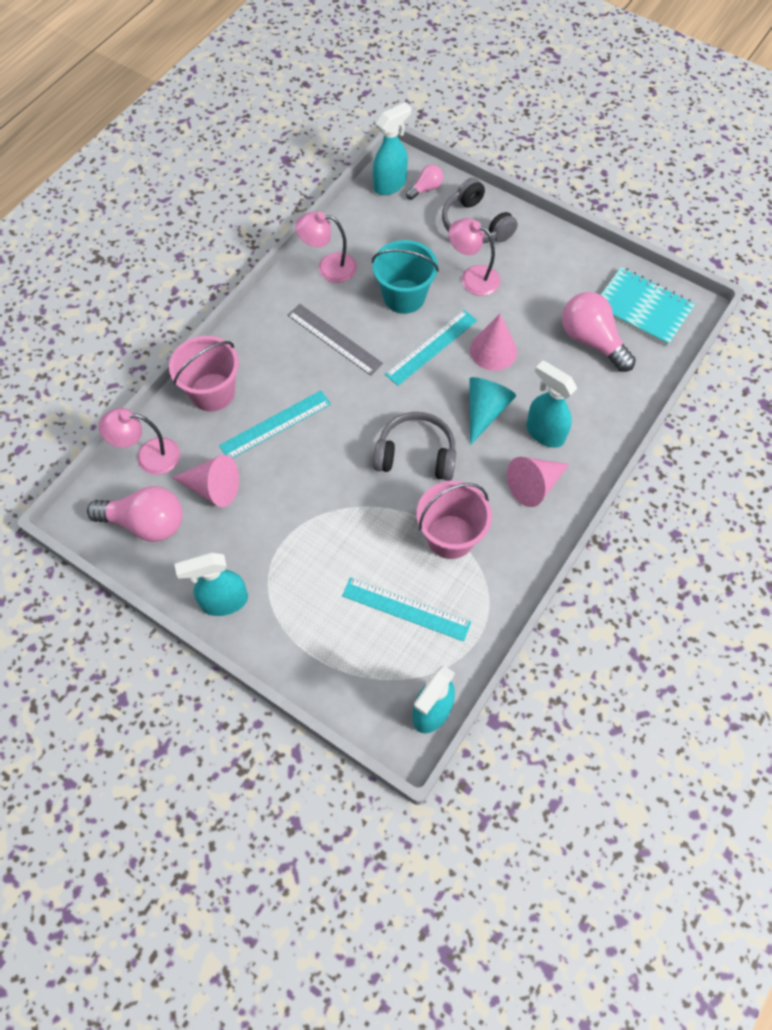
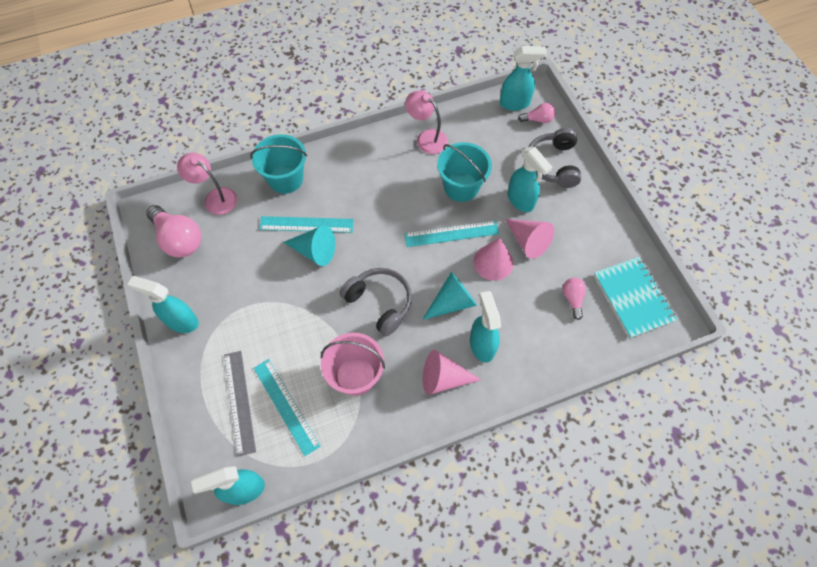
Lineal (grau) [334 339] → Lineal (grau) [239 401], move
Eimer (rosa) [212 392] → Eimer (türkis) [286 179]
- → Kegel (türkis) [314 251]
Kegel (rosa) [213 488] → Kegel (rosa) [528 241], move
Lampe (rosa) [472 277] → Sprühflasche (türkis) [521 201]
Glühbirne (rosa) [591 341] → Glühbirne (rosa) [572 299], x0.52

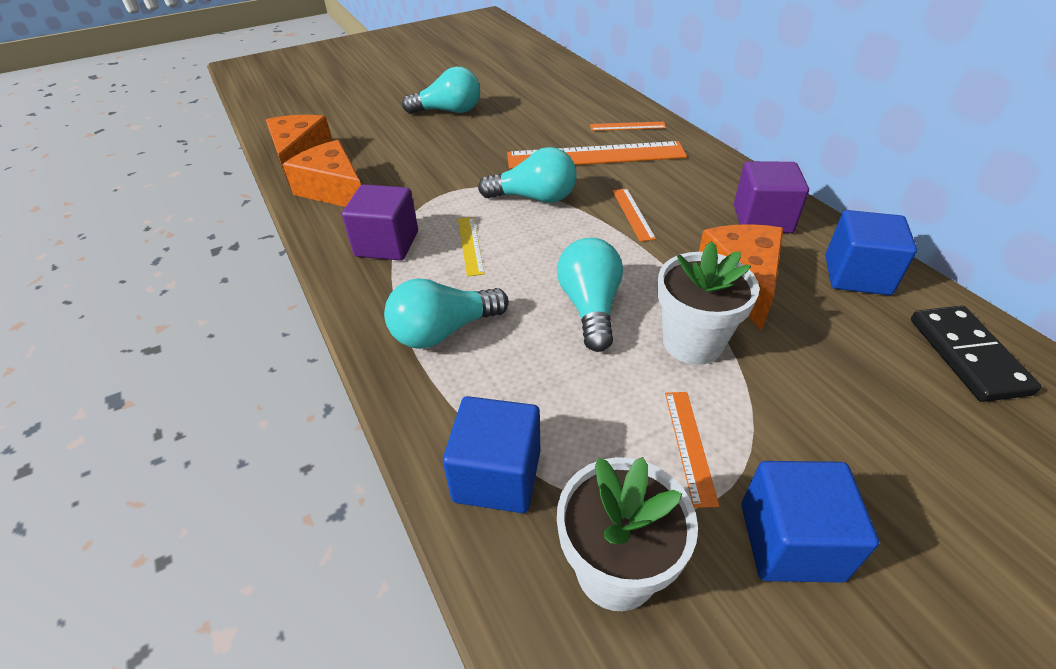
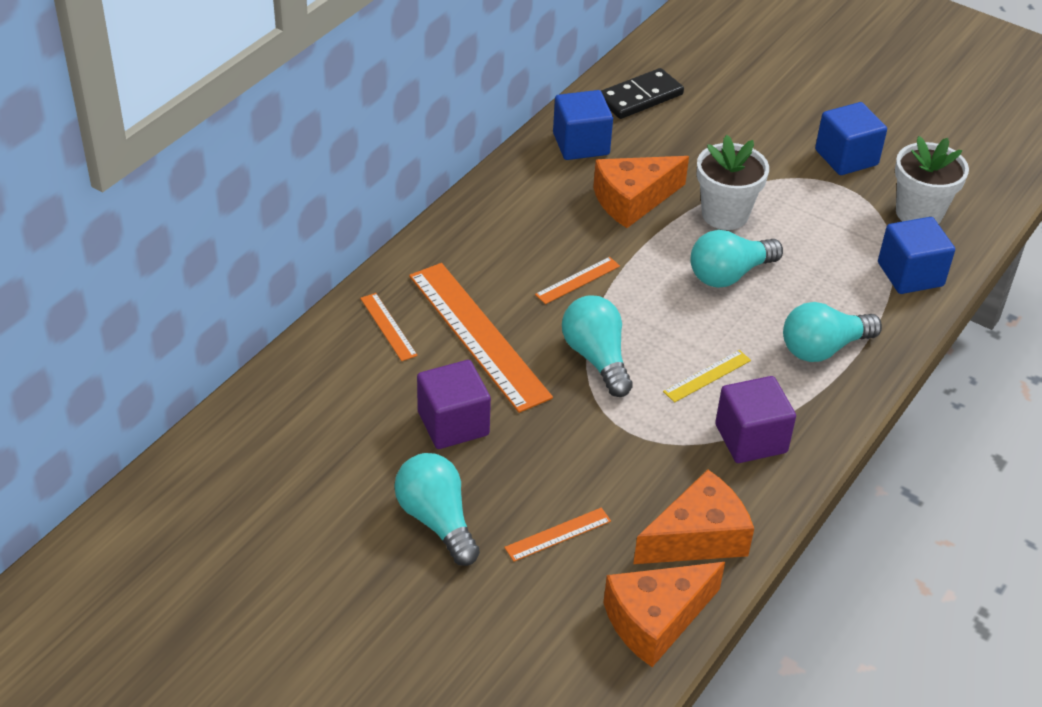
Kubus (lila) [762 219] → Kubus (lila) [453 423], move
Lineal (orange) [689 445] → Lineal (orange) [558 534], move
Käse (orange) [334 190] → Käse (orange) [697 537], 135 degrees counterclockwise
Glühbirne (türkis) [443 331] → Glühbirne (türkis) [823 348], 120 degrees clockwise

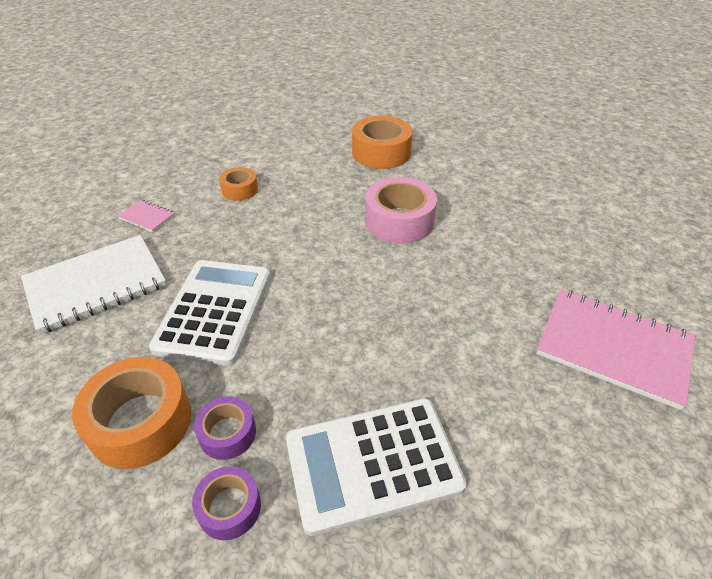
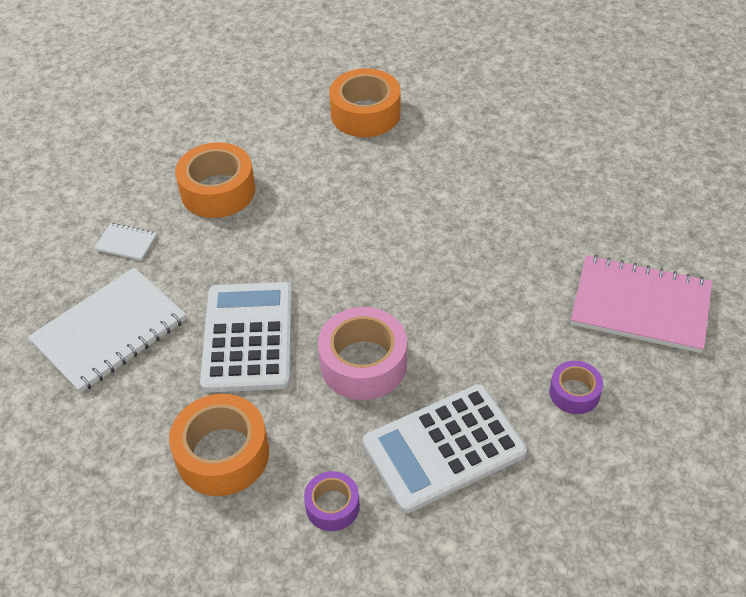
Notizbuch (rosa) [147 217] → Notizbuch (weiß) [126 243]
Klebeband (orange) [240 190] → Klebeband (orange) [218 191], x1.79
Klebeband (rosa) [399 221] → Klebeband (rosa) [363 363], move
Klebeband (lila) [227 433] → Klebeband (lila) [574 393], move

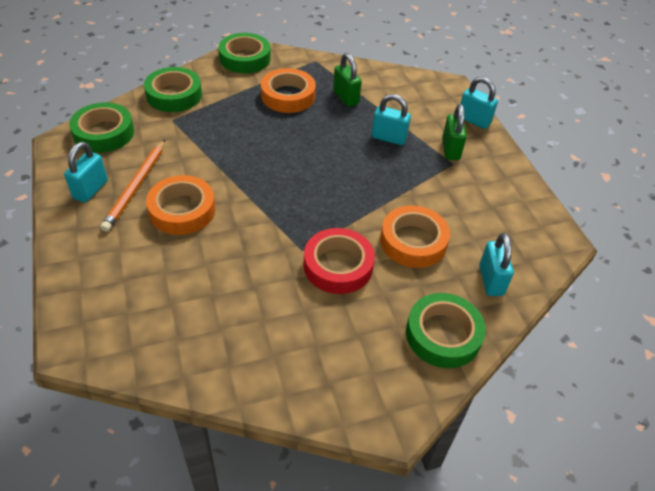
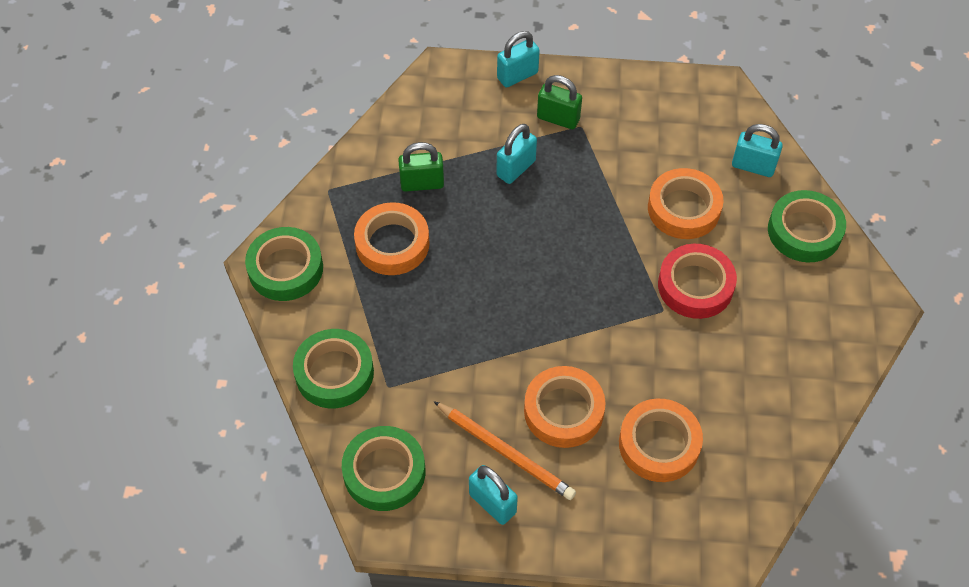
- → Klebeband (orange) [659 444]

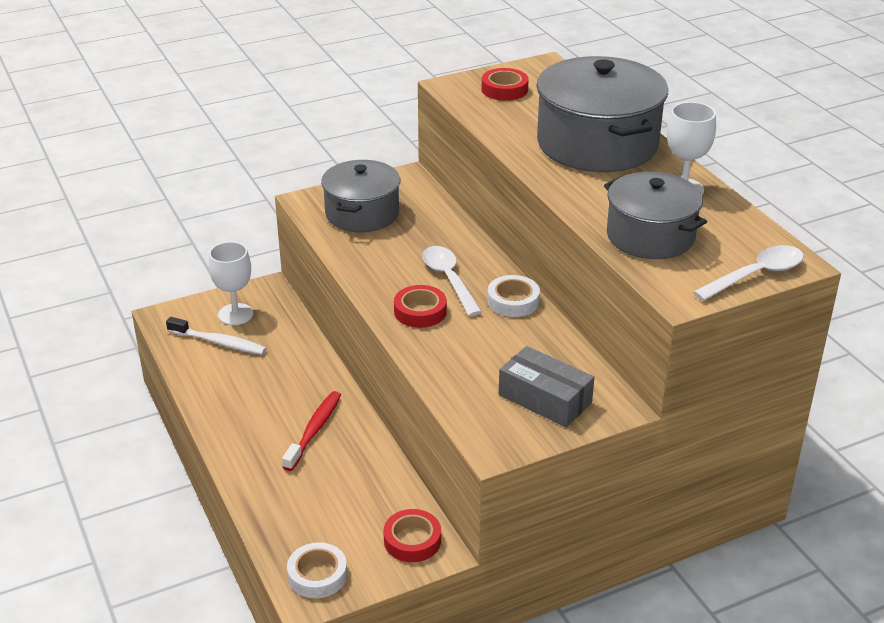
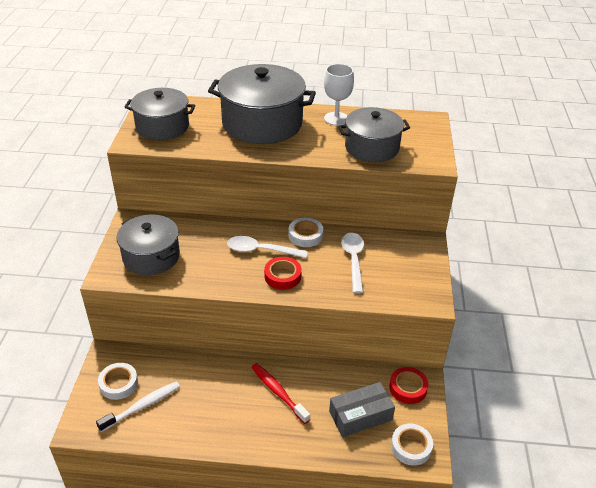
Kelch (weiß) [235 314] → Klebeband (weiß) [118 384]
Klebeband (rot) [504 89] → Kochtopf (grau) [162 126]
Schachtel (grau) [545 399] → Schachtel (grau) [360 415], move
Löffel (weiß) [755 275] → Löffel (weiß) [353 260], move

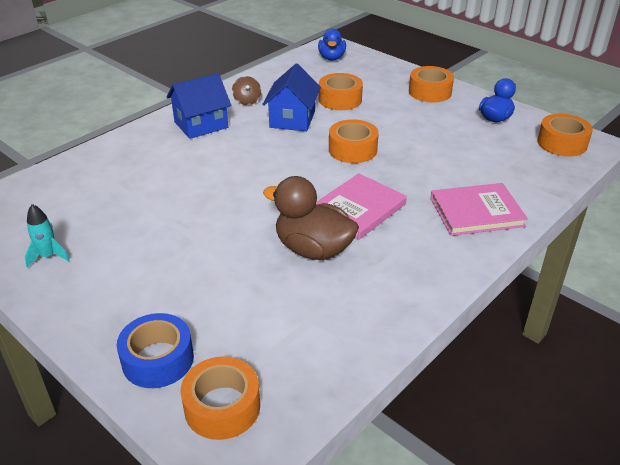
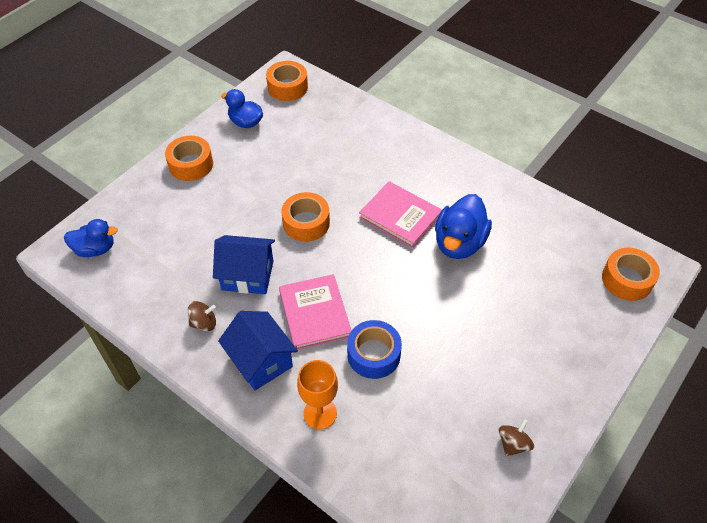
Buch (rosa) [476 212] → Buch (rosa) [315 313], move
- → Kelch (orange) [320 413]
Klebeband (blau) [158 359] → Klebeband (blau) [373 354], move
Ente (braun) [313 249] → Ente (blau) [459 243]
Rakete (türkis) [48 256] → Kreisel (braun) [513 444]
Klebeband (orange) [340 99] → -

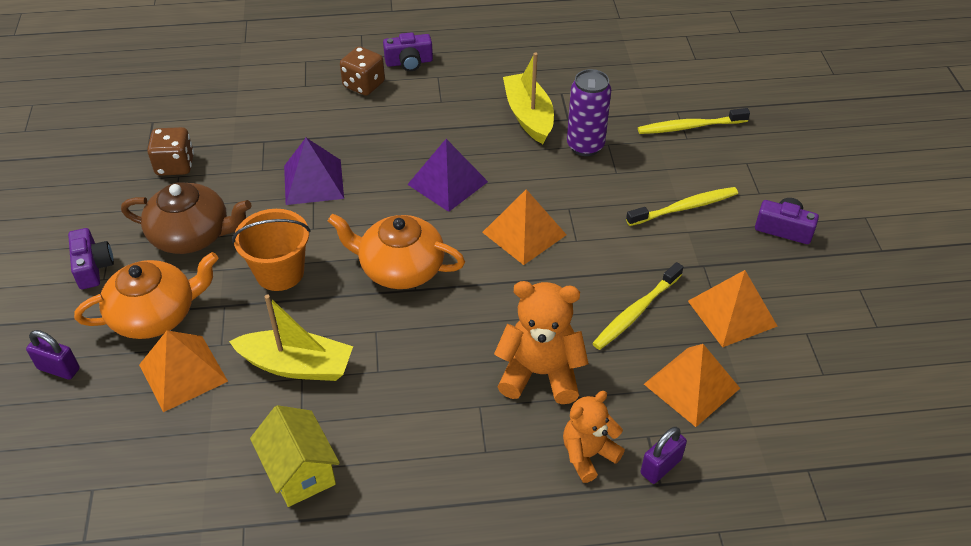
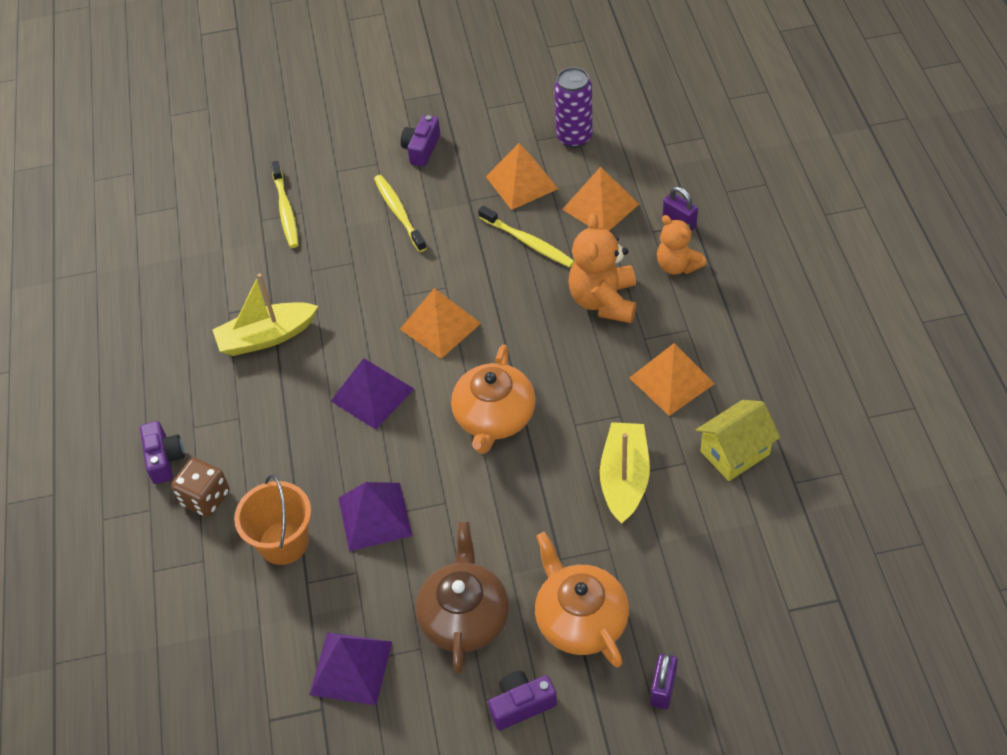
Eimer (orange) [280 272] → Eimer (orange) [283 542], move
Spielwürfel (braun) [175 165] → Pyramide (lila) [351 667]
Dose (lila) [585 146] → Dose (lila) [574 138], move
Pyramide (orange) [183 373] → Pyramide (orange) [671 380], move

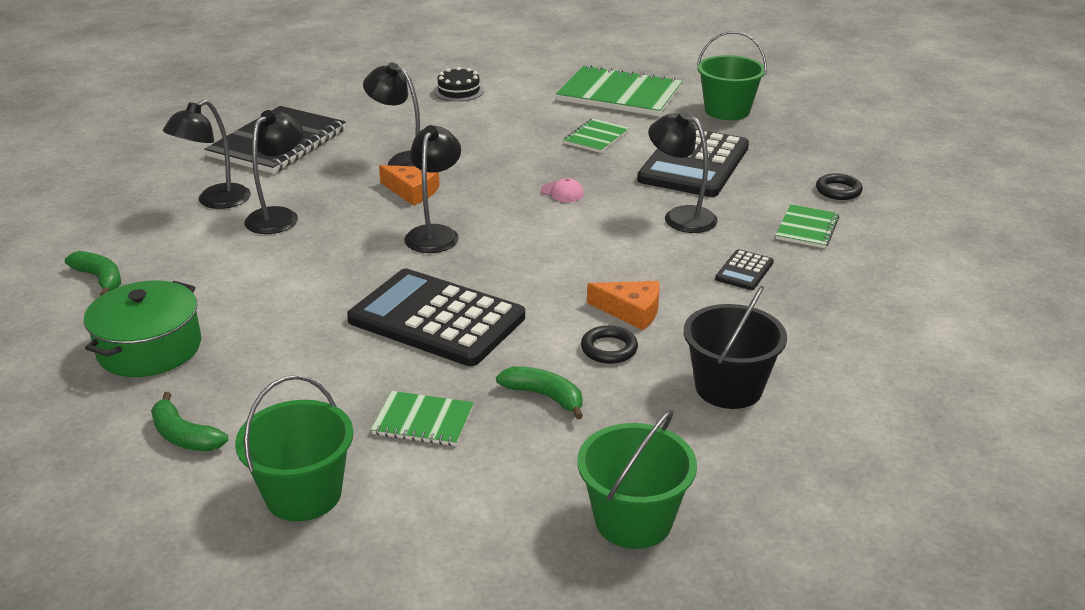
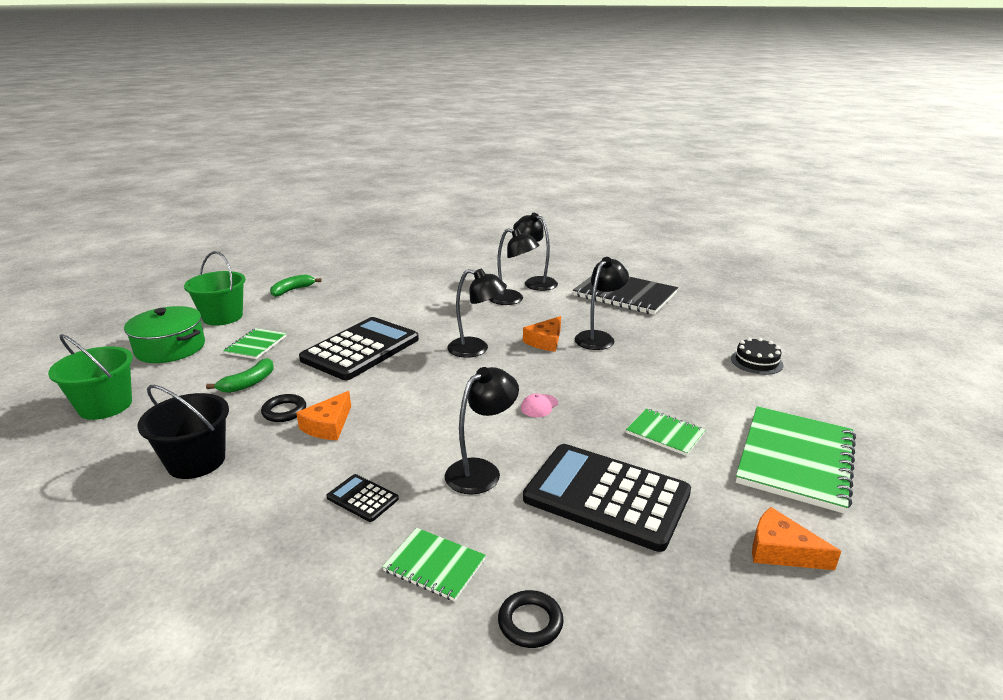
Kochtopf (grün) [150 348] → Kochtopf (grün) [170 348], move
Eimer (grün) [727 111] → Käse (orange) [781 551]
Banane (grün) [100 279] → -

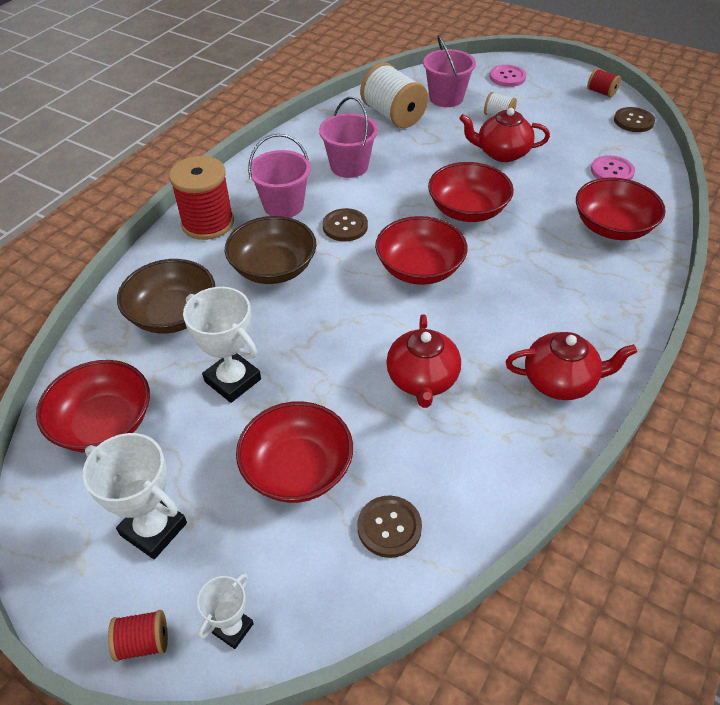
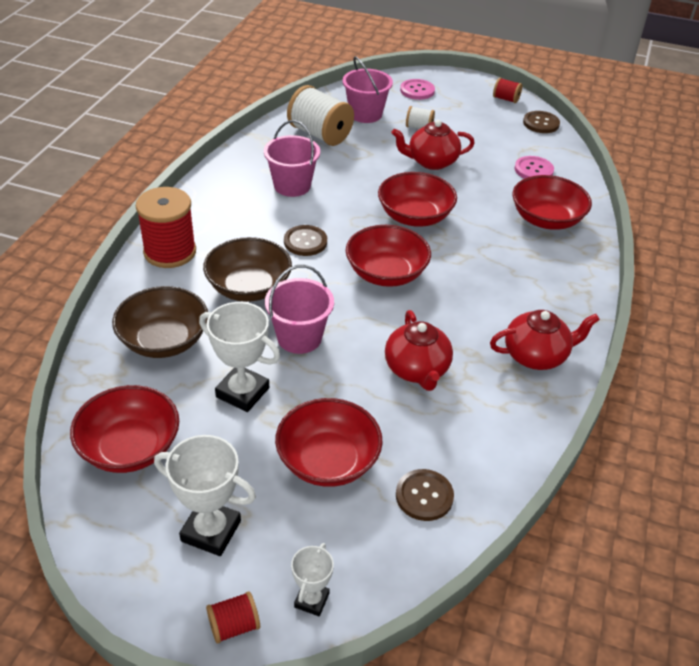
Eimer (rosa) [283 205] → Eimer (rosa) [299 337], move

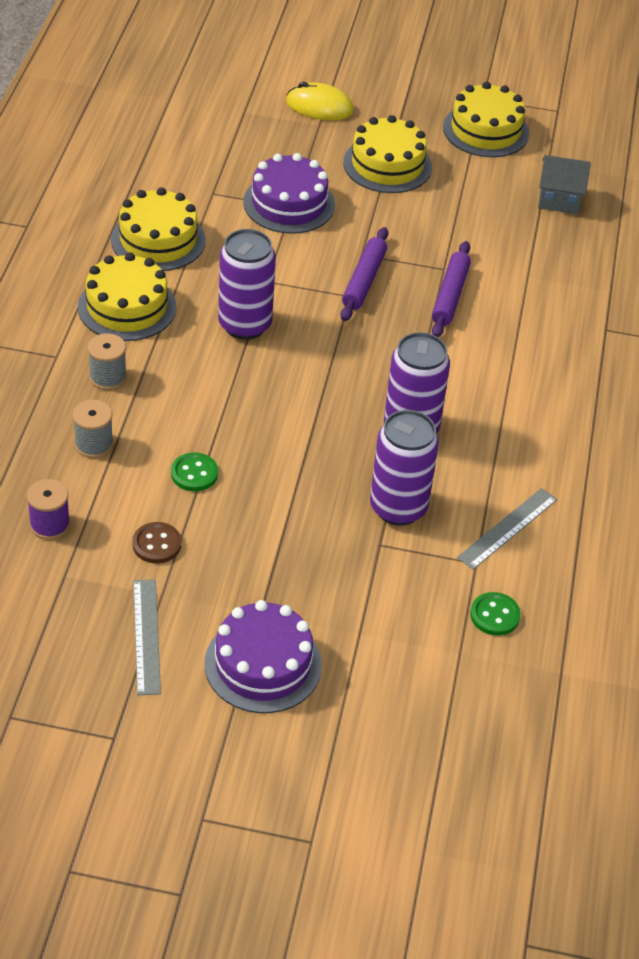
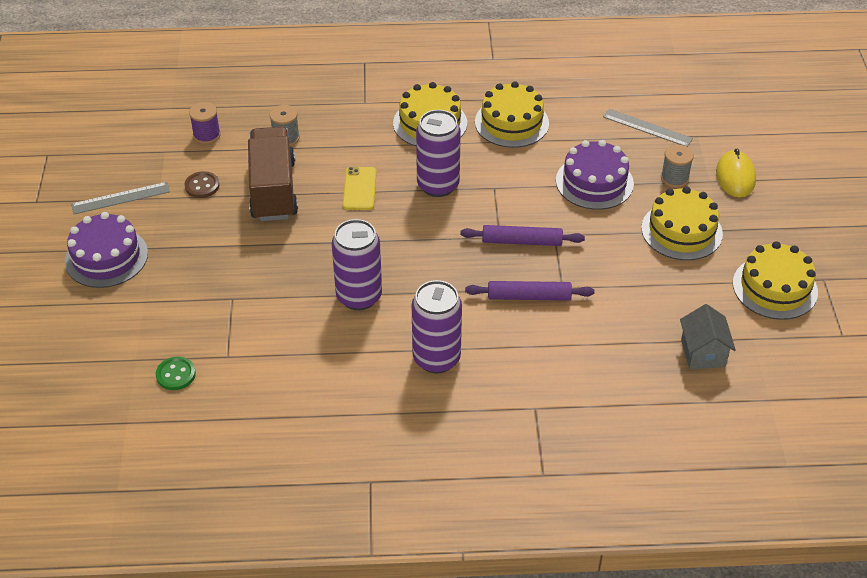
Knopf (grün) [194 473] → Lastwagen (braun) [273 190]
- → Handy (gelb) [359 188]
Dose (lila) [398 508] → Dose (lila) [436 358], move
Lineal (grau) [507 528] → Lineal (grau) [647 128], move
Garnrolle (grau) [108 377] → Garnrolle (grau) [674 178], move

